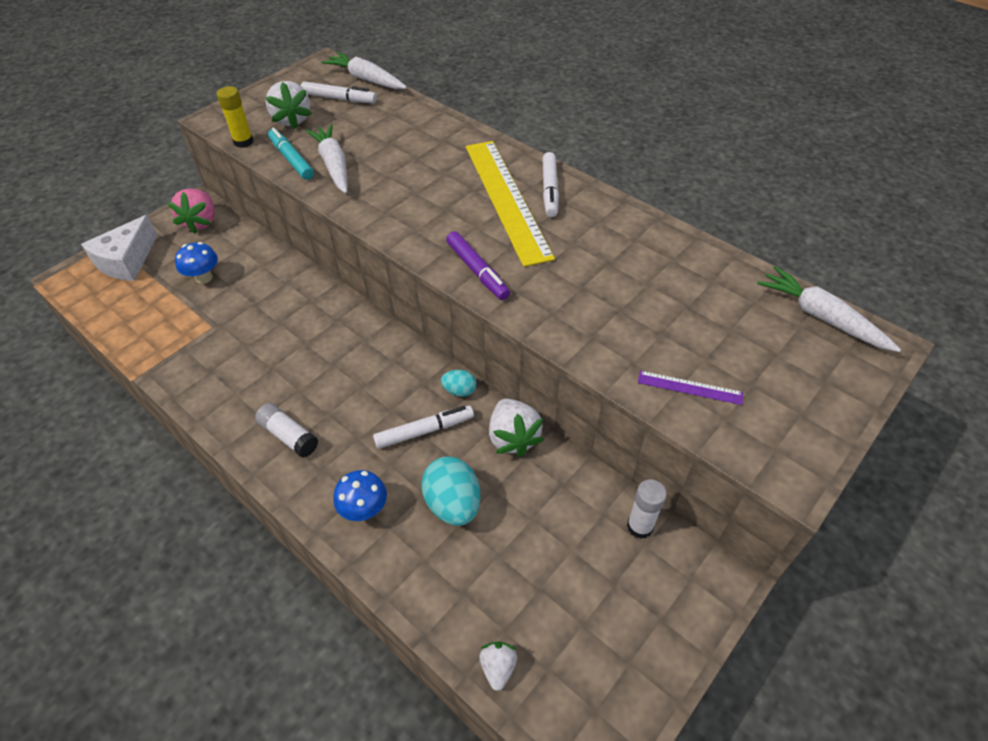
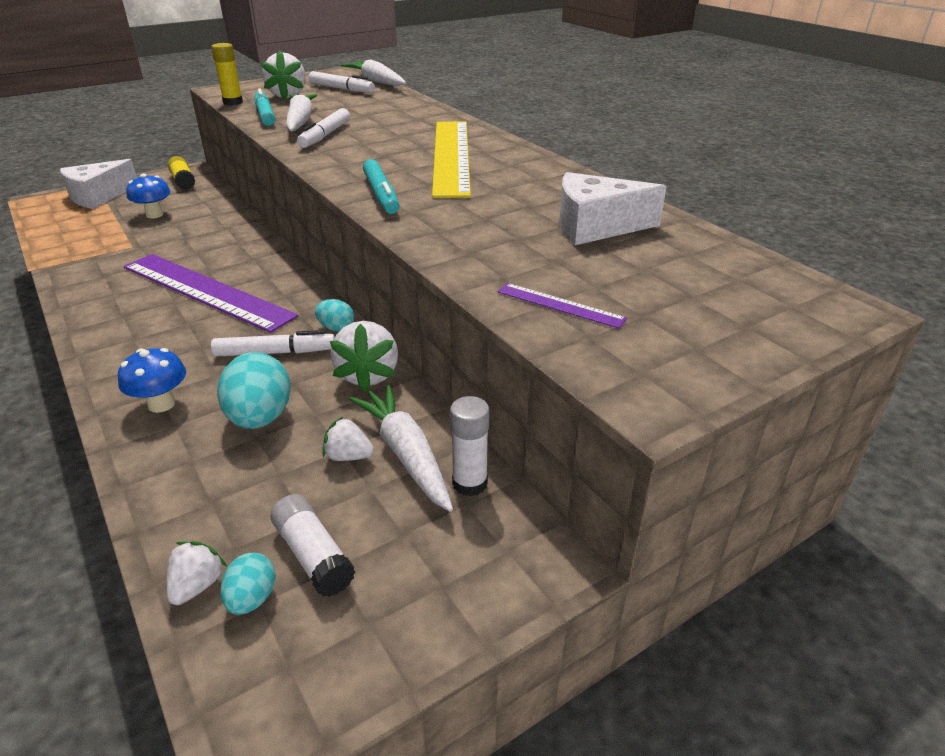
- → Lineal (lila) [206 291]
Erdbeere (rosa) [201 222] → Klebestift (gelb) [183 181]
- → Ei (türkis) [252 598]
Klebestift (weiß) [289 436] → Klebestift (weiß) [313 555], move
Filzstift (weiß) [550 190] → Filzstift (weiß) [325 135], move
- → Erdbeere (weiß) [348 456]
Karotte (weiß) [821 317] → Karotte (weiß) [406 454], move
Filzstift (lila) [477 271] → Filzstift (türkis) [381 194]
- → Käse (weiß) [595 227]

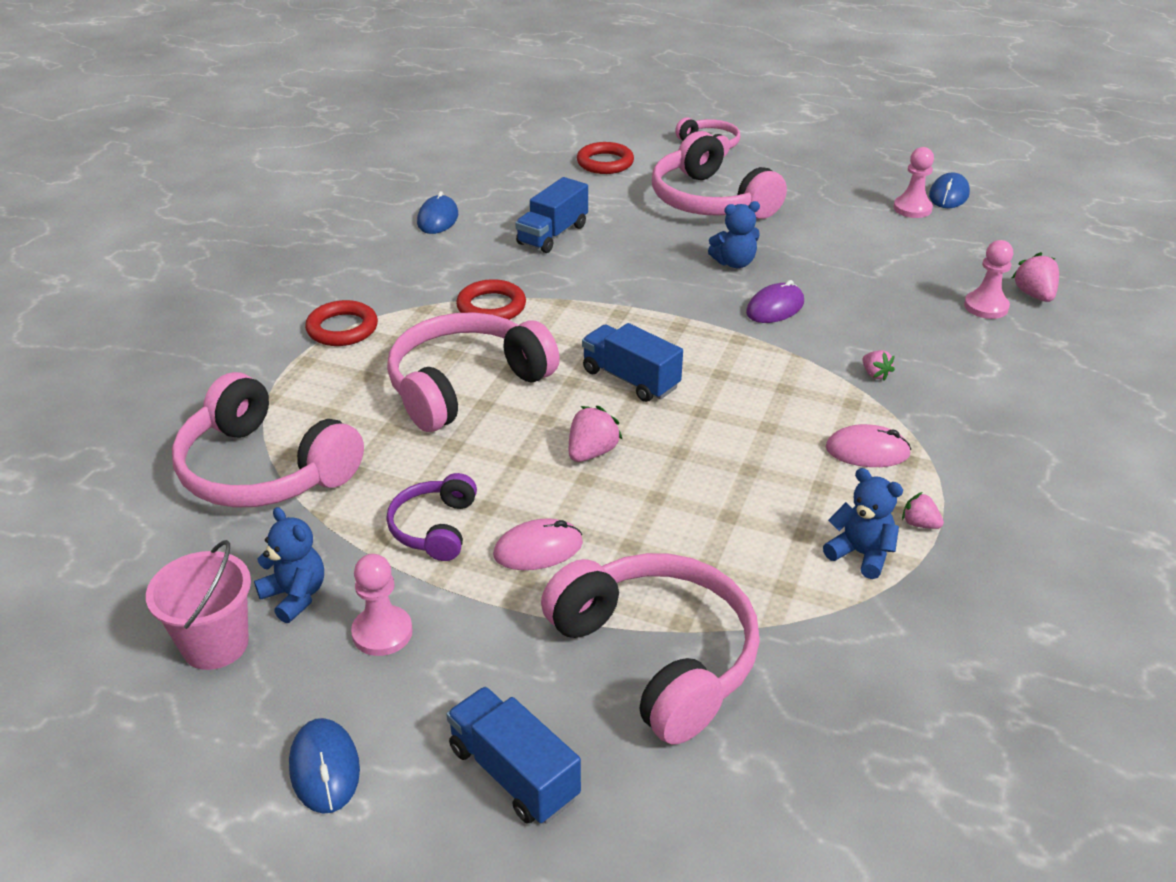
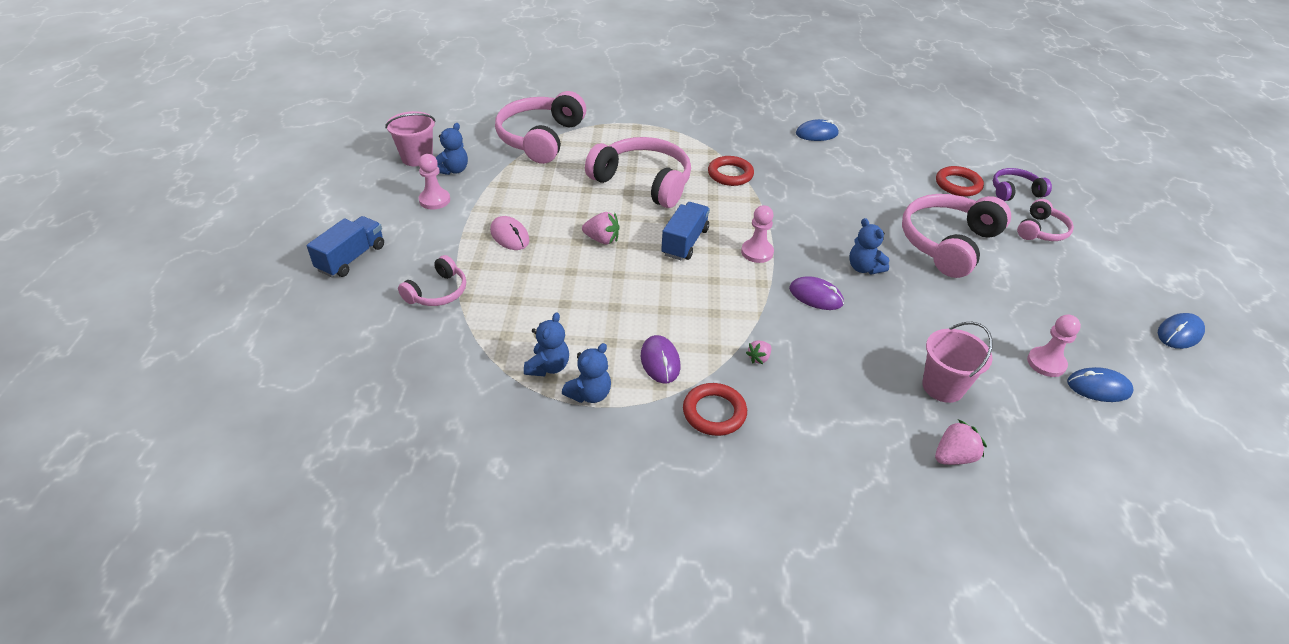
Kopfhörer (rosa) [657 656] → Kopfhörer (rosa) [437 292], x0.53
Erdbeere (rosa) [919 524] → Teddybär (blau) [589 394]
Computermaus (rosa) [867 451] → Computermaus (lila) [660 361]
Ring (rot) [342 328] → Ring (rot) [714 412], move
Bauer (rosa) [986 307] → Bauer (rosa) [757 252], move
- → Eimer (rosa) [943 387]
Kopfhörer (lila) [435 528] → Kopfhörer (lila) [1015 192], move
Computermaus (blau) [325 768] → Computermaus (blau) [1179 333], move
Lastwagen (blau) [552 235] → -

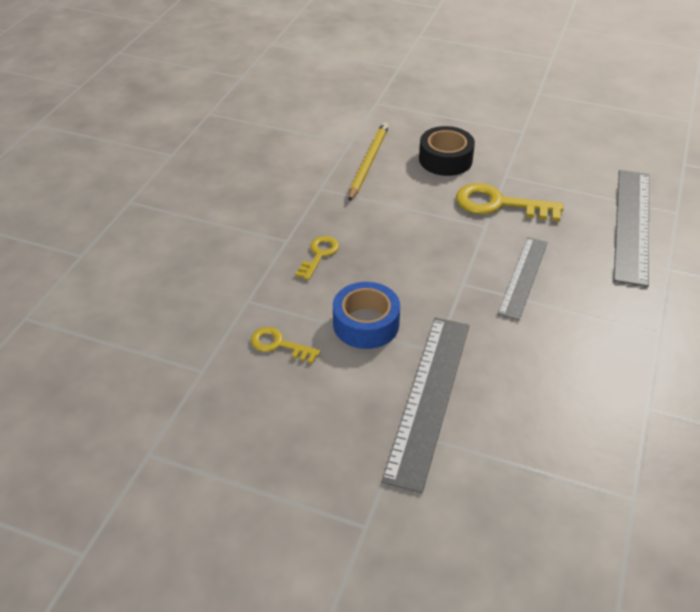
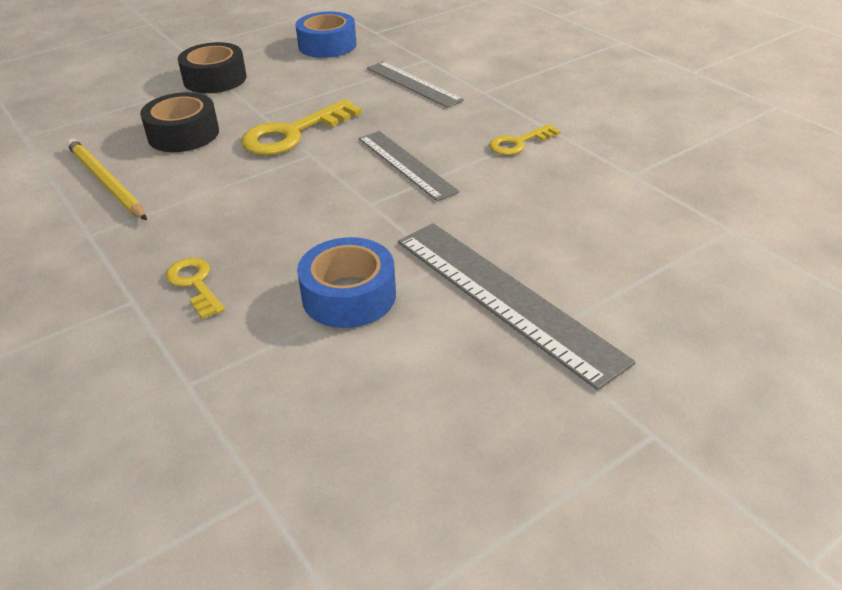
- → Klebeband (schwarz) [215 79]
- → Klebeband (blau) [327 45]
Lineal (grau) [632 225] → Lineal (grau) [413 84], x0.64
Schlüssel (gelb) [279 345] → Schlüssel (gelb) [519 143], move

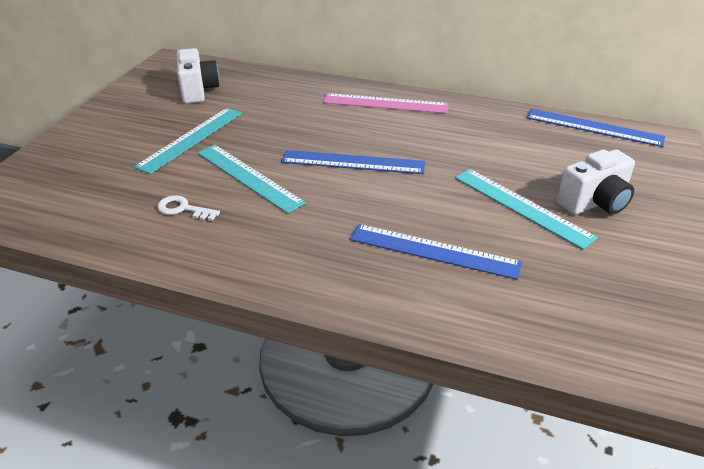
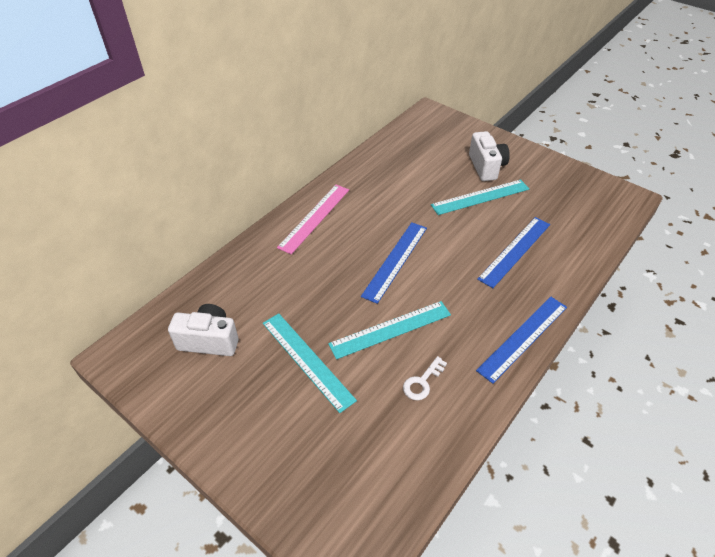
Lineal (blau) [594 127] → Lineal (blau) [523 338], move

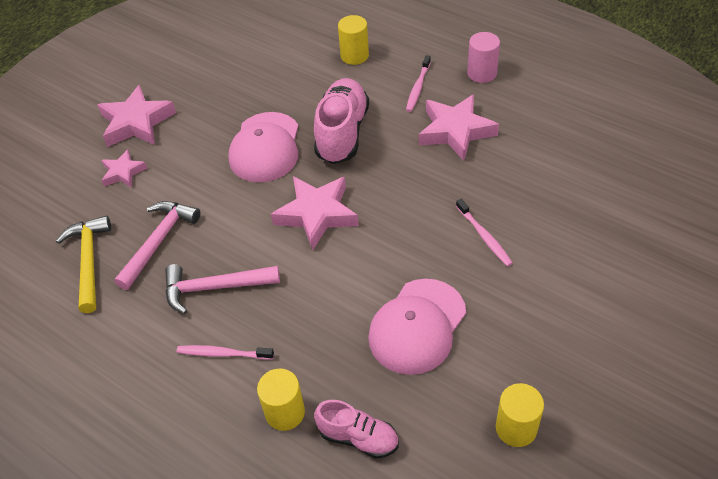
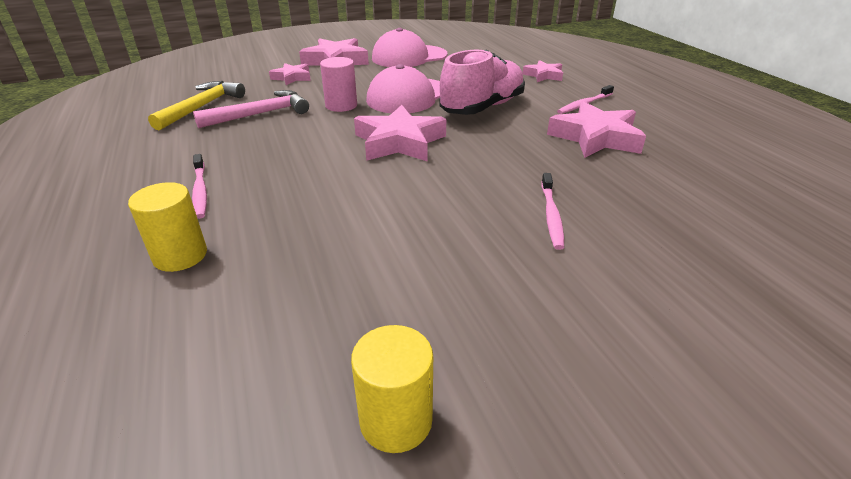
Zahnbürste (rosa) [223 353] → Zahnbürste (rosa) [200 191], 150 degrees counterclockwise
Vollzylinder (rosa) [482 73] → Vollzylinder (rosa) [341 105], move
Kappe (rosa) [417 326] → Kappe (rosa) [409 57], move
Vollzylinder (gelb) [354 56] → Stern (rosa) [544 75]
Hammer (rosa) [215 288] → -
Schuh (rosa) [358 437] → -

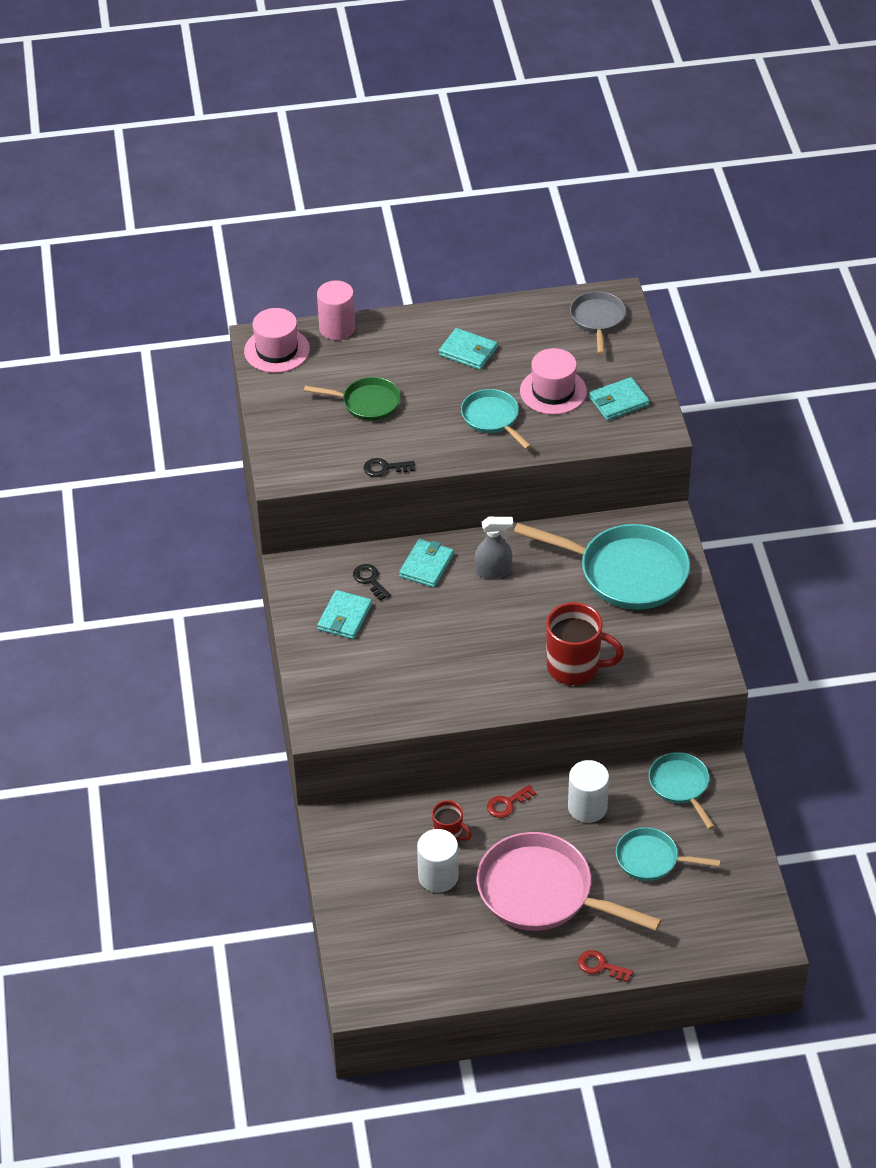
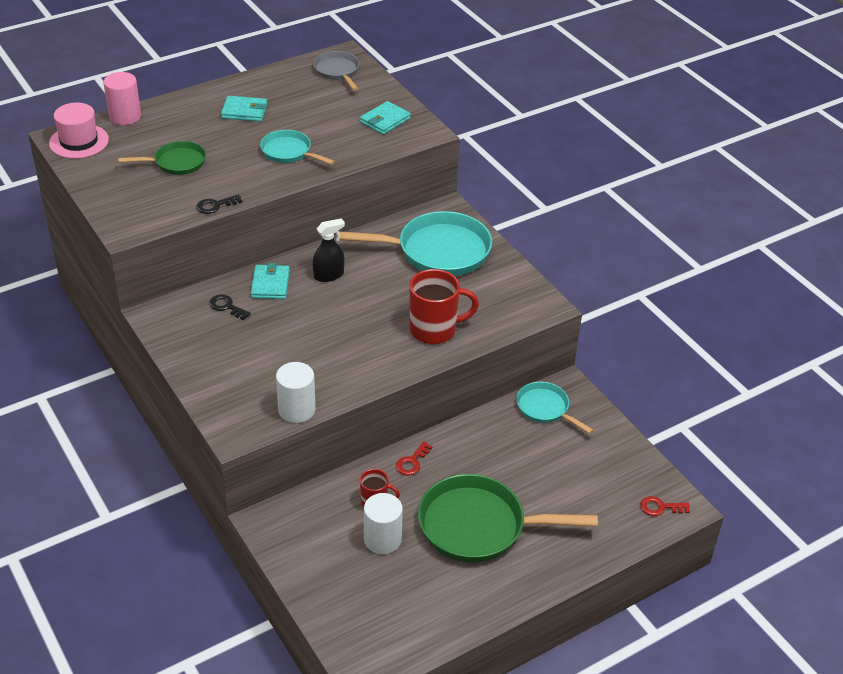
Vollzylinder (weiß) [587 807] → Vollzylinder (weiß) [296 410], move
Sprühflasche (grau) [493 571] → Sprühflasche (schwarz) [329 275]
Pfanne (rosa) [542 892] → Pfanne (grün) [479 526]
Schlüssel (rot) [600 966] → Schlüssel (rot) [660 507], move
Geldbörse (türkis) [345 617] → -
Hut (rosa) [553 391] → -
Pfanne (türkis) [651 859] → -

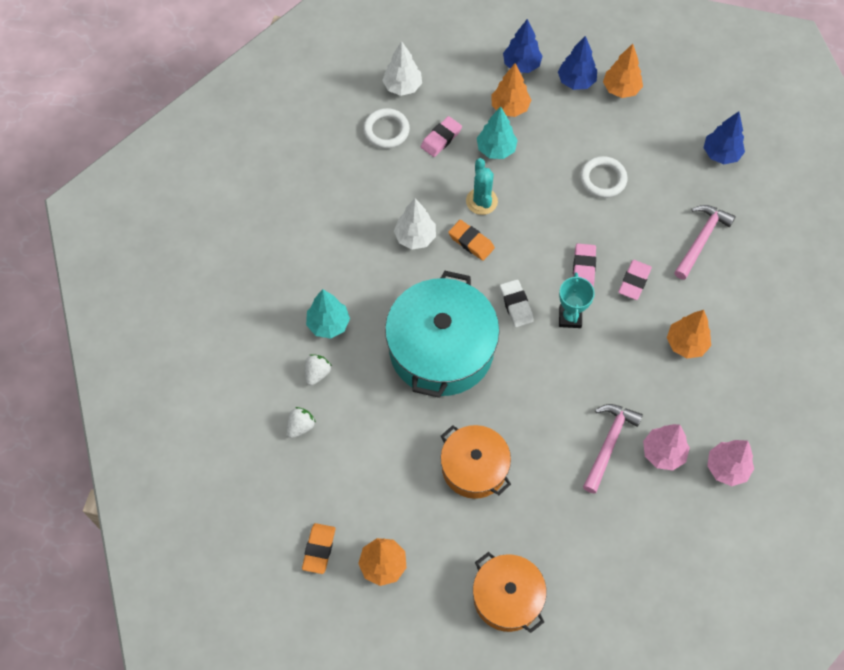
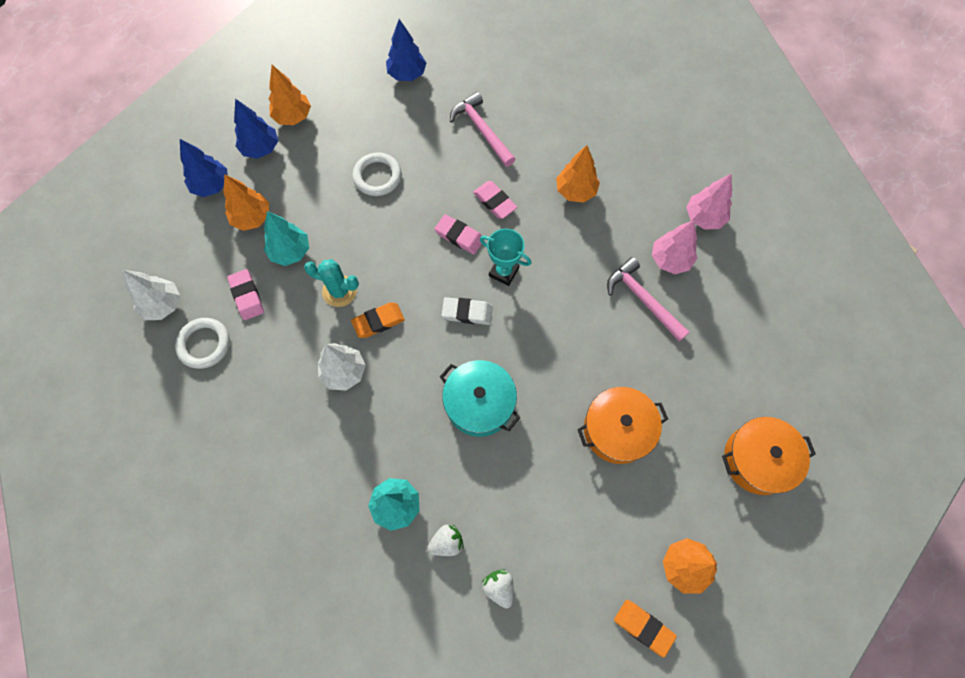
Erdbeere (weiß) [317 373] → Erdbeere (weiß) [447 542], 105 degrees clockwise
Kochtopf (türkis) [441 349] → Kochtopf (türkis) [479 403], x0.60

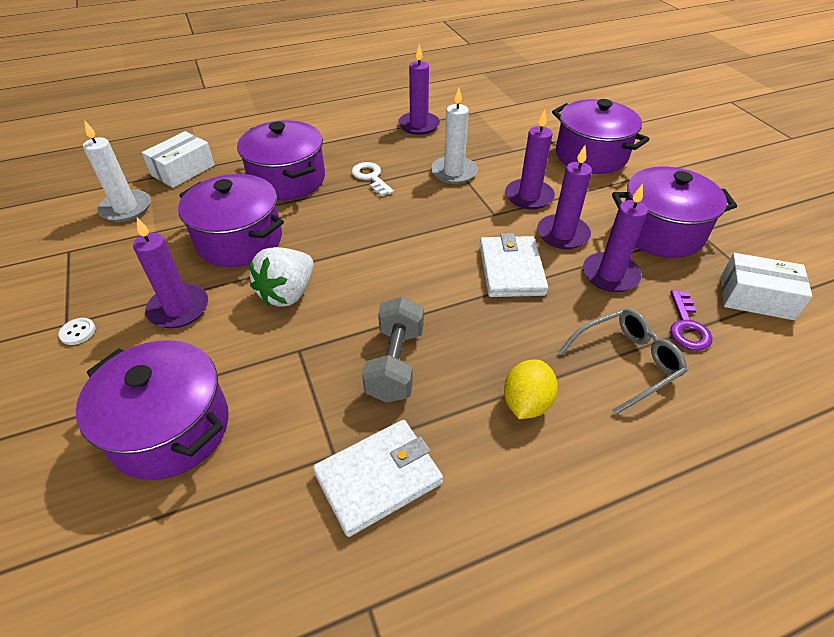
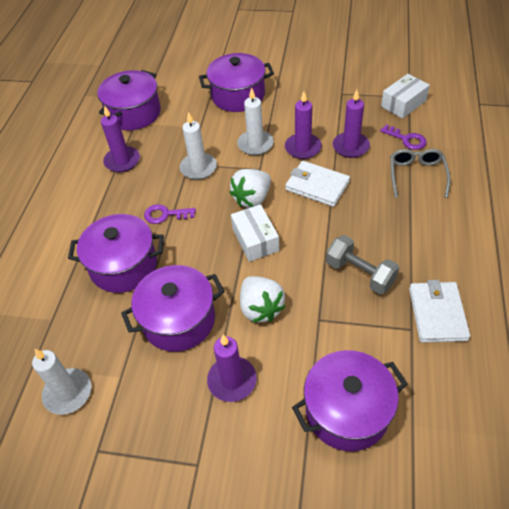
Kochtopf (lila) [660 232] → Kochtopf (lila) [134 113], move
Schlüssel (weiß) [371 177] → Schlüssel (lila) [165 214]
- → Erdbeere (weiß) [252 199]
Schachtel (weiß) [183 170] → Schachtel (weiß) [255 240], move
Kerze (lila) [529 196] → Kerze (weiß) [255 144]
Knopf (weiß) [78 332] → -
Zitrone (gelb) [526 403] → -

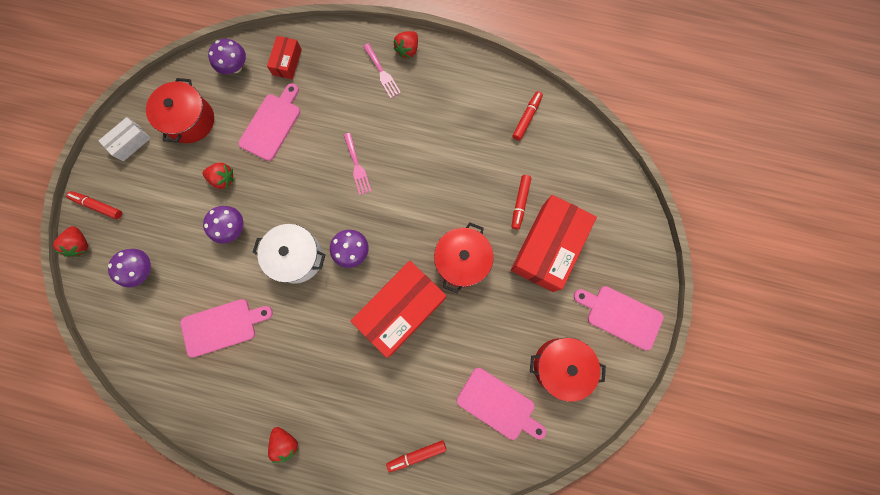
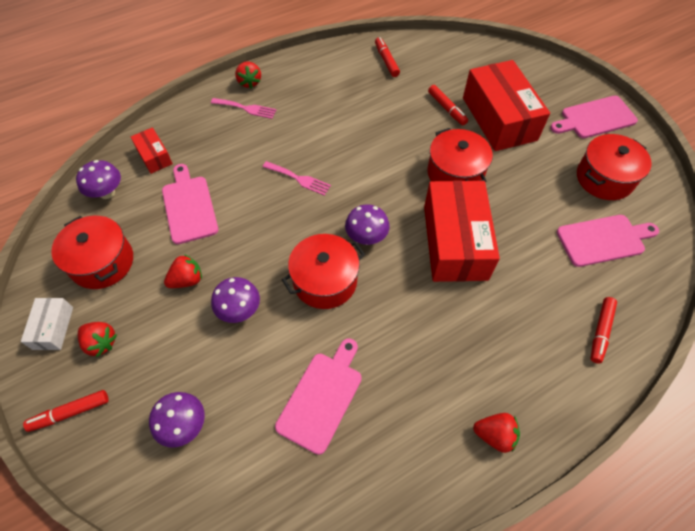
Erdbeere (rot) [81 244] → Erdbeere (rot) [101 343], move
Kochtopf (weiß) [296 257] → Kochtopf (rot) [325 281]

